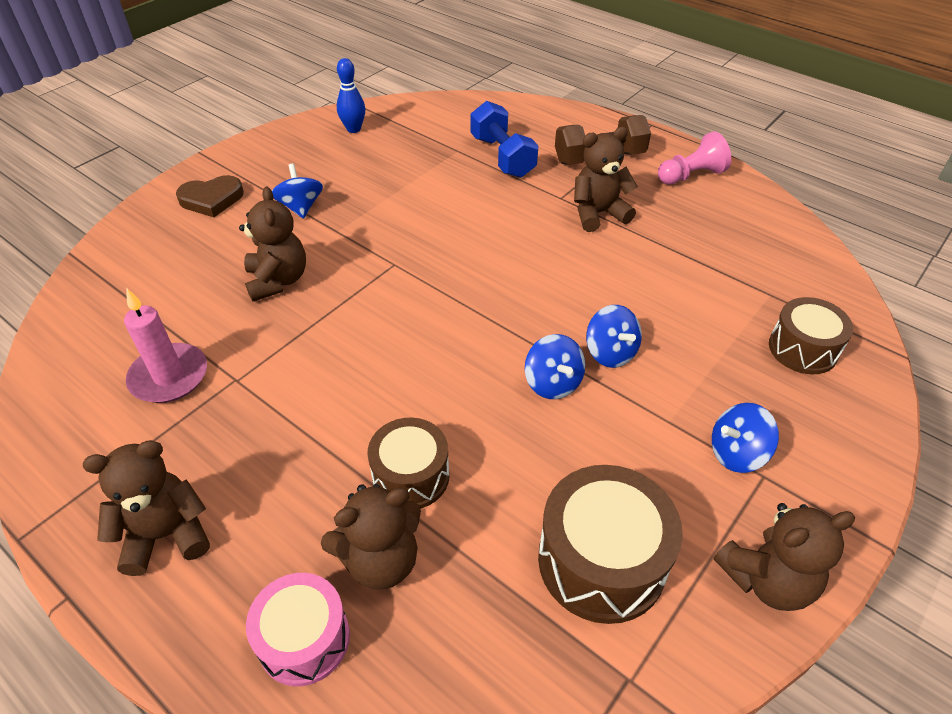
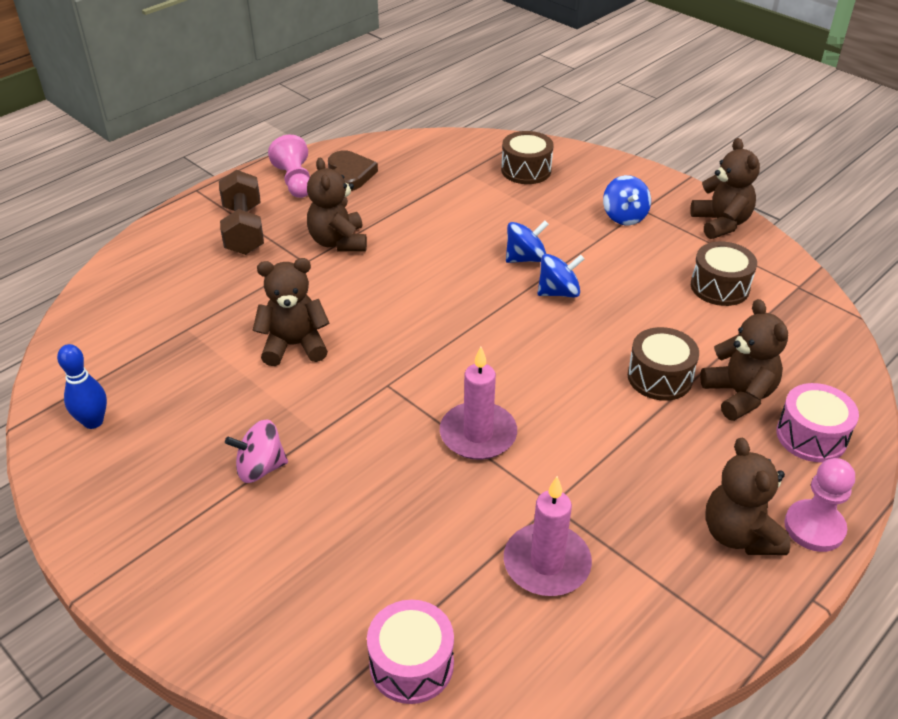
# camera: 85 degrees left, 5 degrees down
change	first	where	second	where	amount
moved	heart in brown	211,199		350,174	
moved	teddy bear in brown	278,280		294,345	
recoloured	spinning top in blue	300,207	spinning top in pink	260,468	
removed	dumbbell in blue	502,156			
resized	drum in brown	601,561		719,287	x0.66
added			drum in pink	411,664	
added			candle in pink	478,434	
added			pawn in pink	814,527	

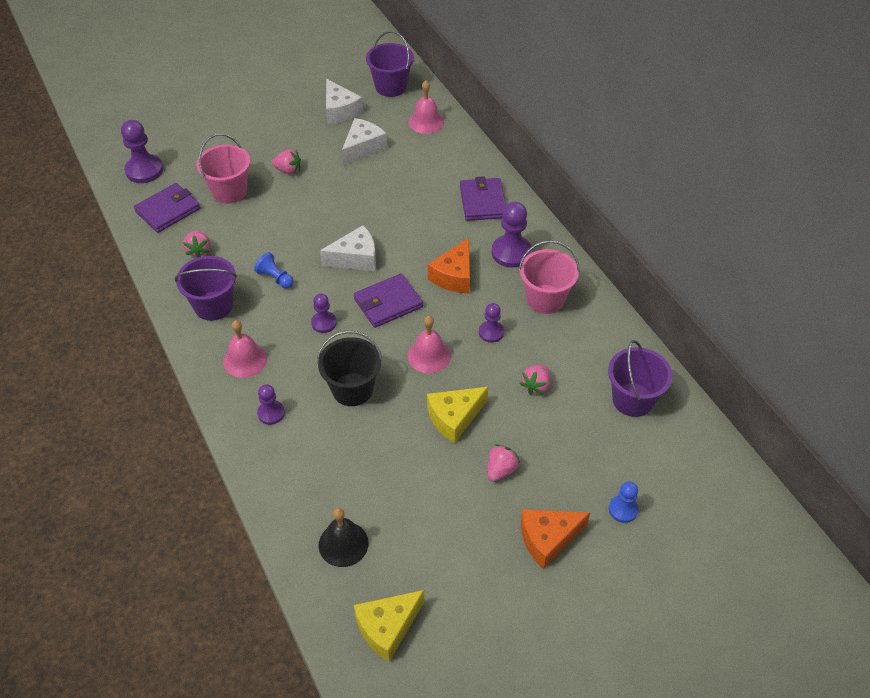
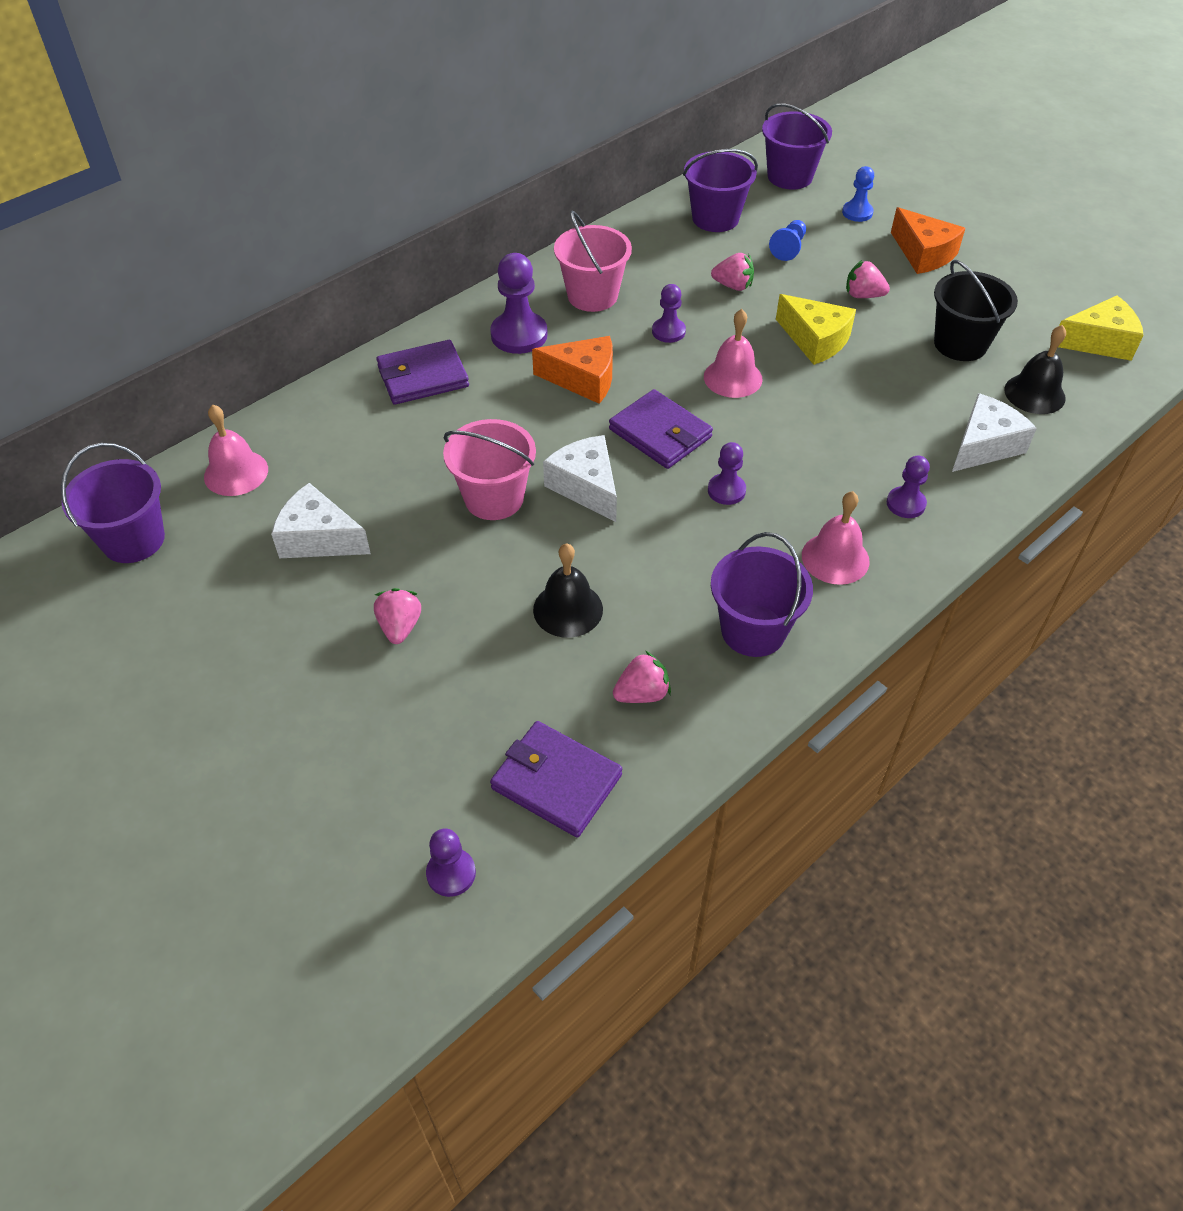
# camera: 105 degrees left, 0 degrees up
change	first	where	second	where	amount
resized	pawn in purple	144,170		451,873	x0.60
moved	bucket in pink	229,191		494,498	
moved	pawn in blue	275,278		788,248	
moved	bucket in black	352,389		960,344	
moved	cheese in white	340,111		984,446	
turned	cheese in yellow	387,627		1098,342	45 degrees counterclockwise
added			bell in black	568,609	
added			bucket in purple	790,176	

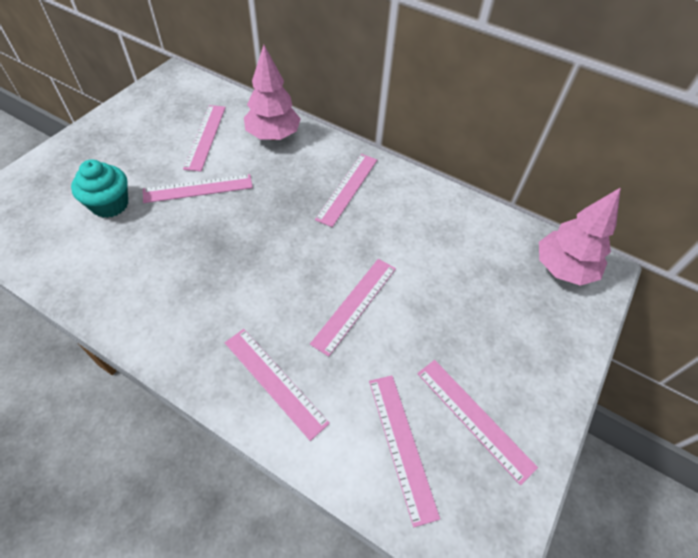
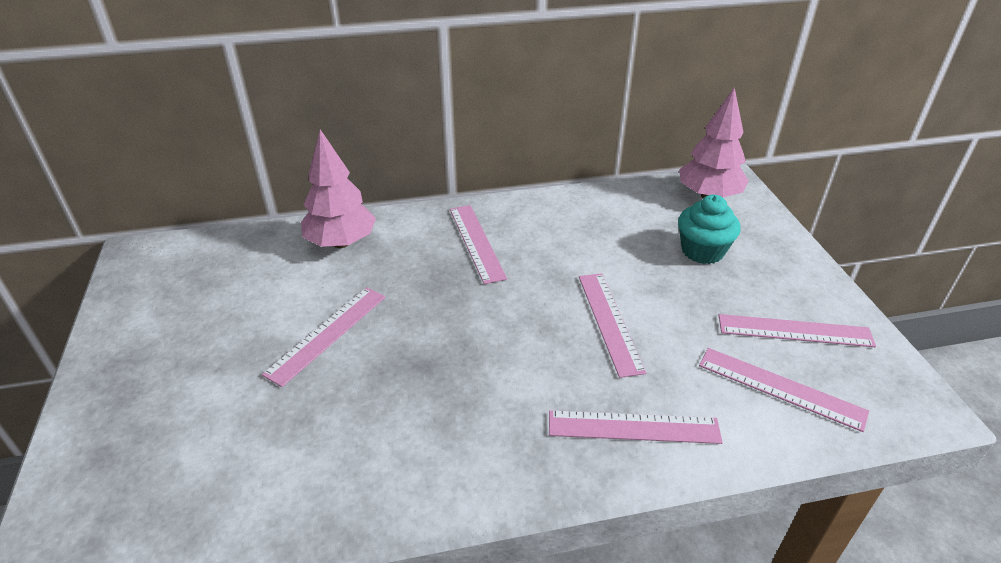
# camera: 40 degrees left, 15 degrees down
change	first	where	second	where	amount
moved	cupcake in turquoise	110,204		702,251	
removed	ruler in pink	205,137			

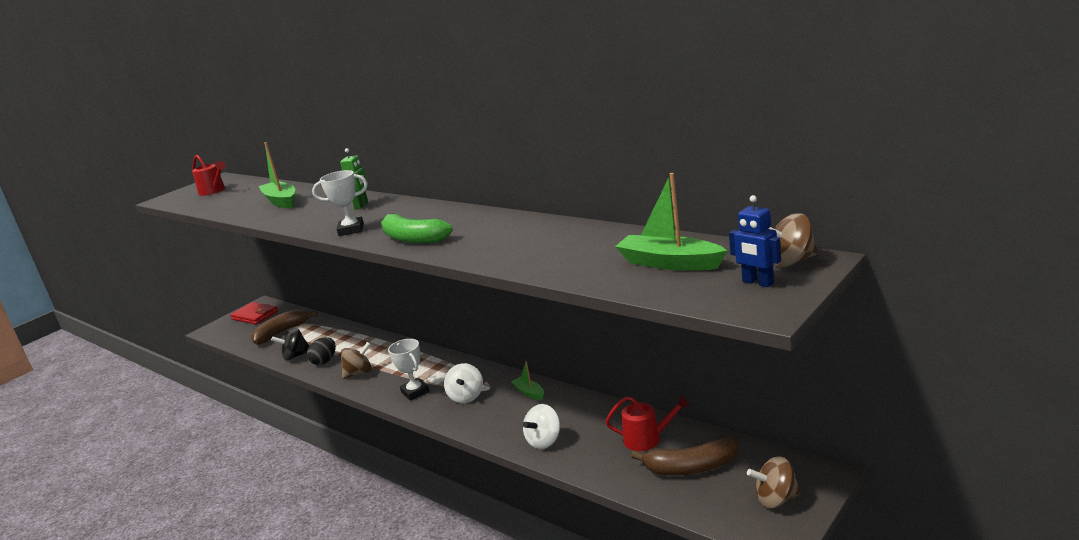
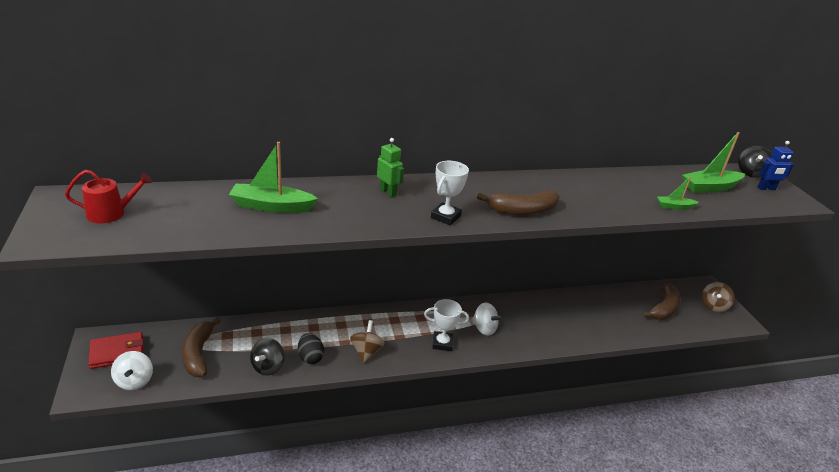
# camera: 60 degrees left, 10 degrees up
change	first	where	second	where	amount
recoloured	banana in green	413,239	banana in brown	522,211	
moved	boat in green	529,392		674,207	
moved	spinning top in white	544,441		134,381	
removed	watering can in red	647,439			
recoloured	spinning top in brown	791,262	spinning top in black	750,173	

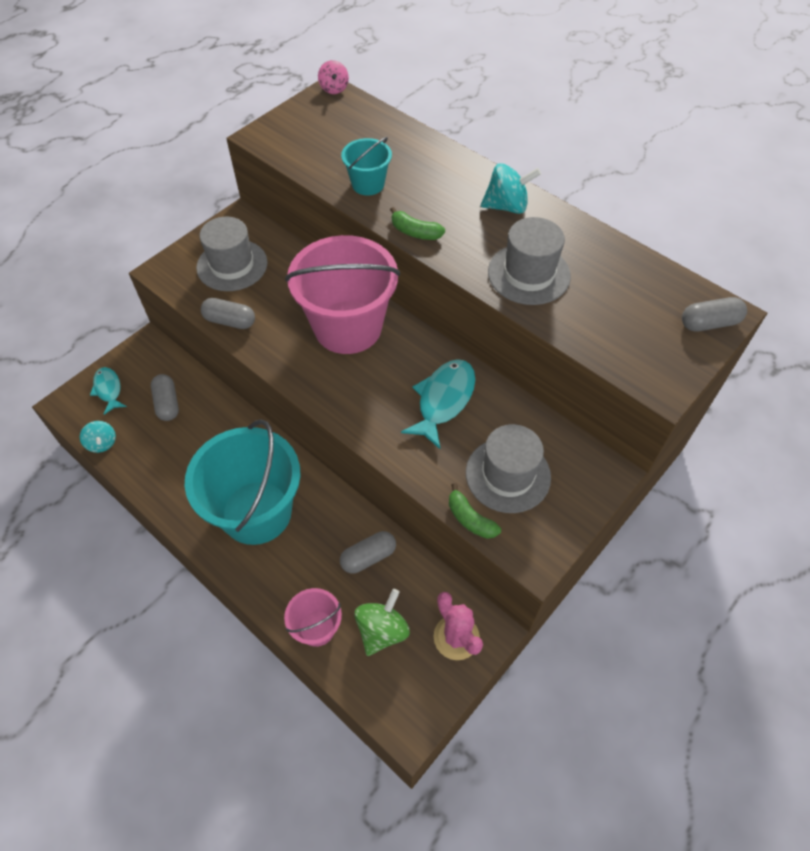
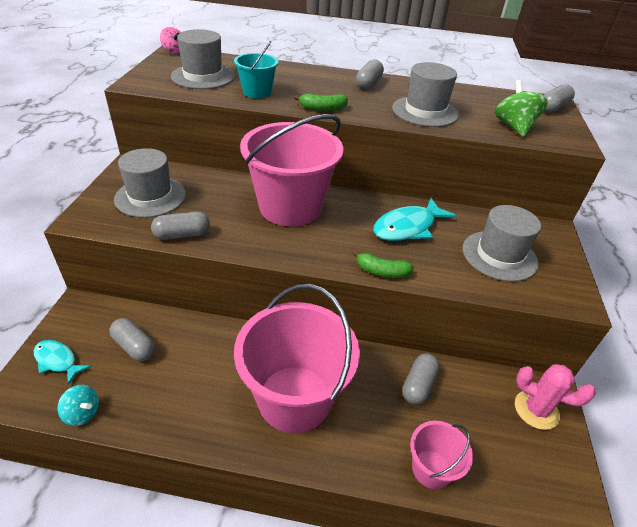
# camera: 35 degrees left, 15 degrees down
change	first	where	second	where	amount
recoloured	bucket in turquoise	256,512	bucket in pink	294,398	
moved	spinning top in green	382,630		514,127	
turned	fish in turquoise	443,400		407,227	120 degrees counterclockwise
moved	banana in green	470,519		382,272	
replaced	spinning top in turquoise	506,206	capsule in grey	368,84	
added			hat in grey	203,76	

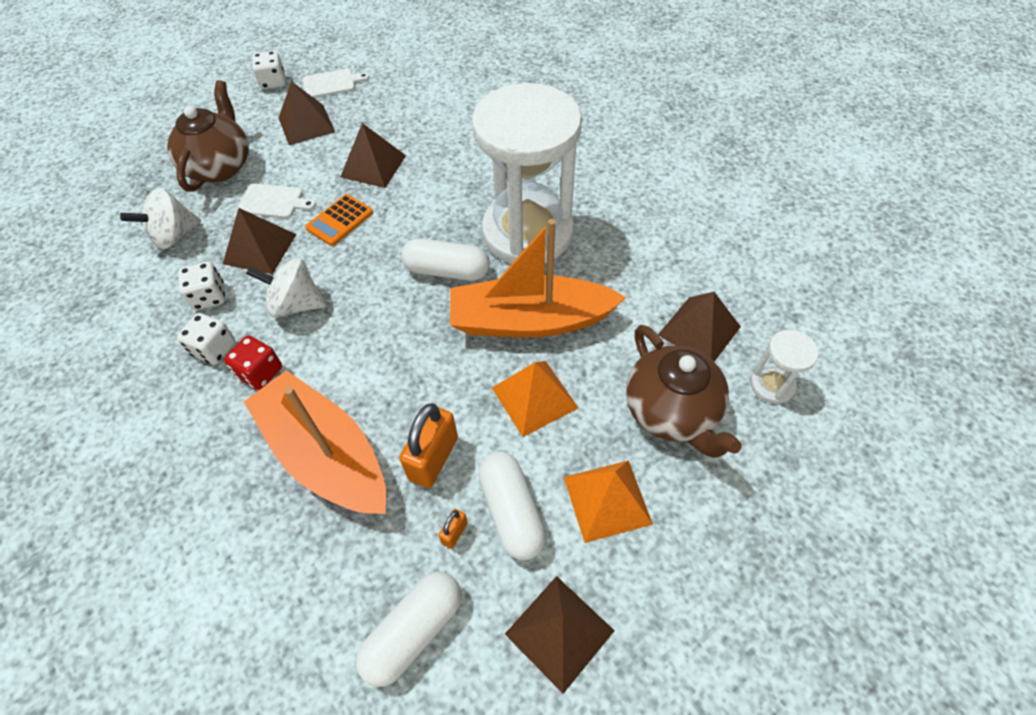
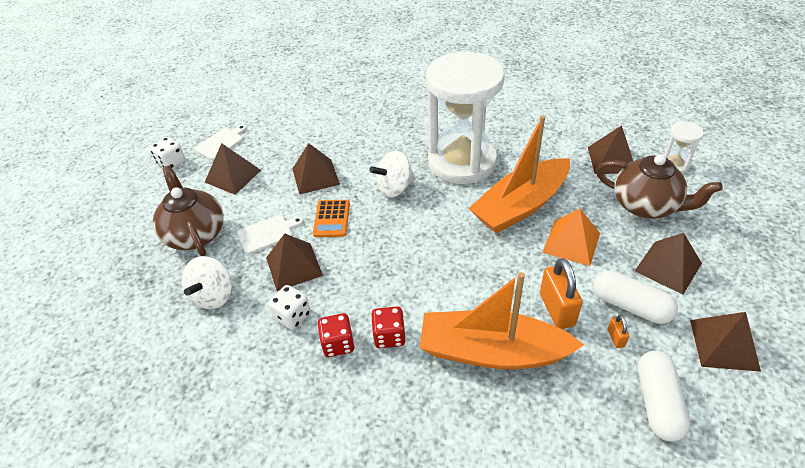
# camera: 35 degrees left, 10 degrees down
change	first	where	second	where	amount
recoloured	dice in white	214,349	dice in red	338,344	
moved	spinning top in white	296,304		395,188	
removed	capsule in white	447,271			
recoloured	pyramid in orange	607,500	pyramid in brown	668,267	

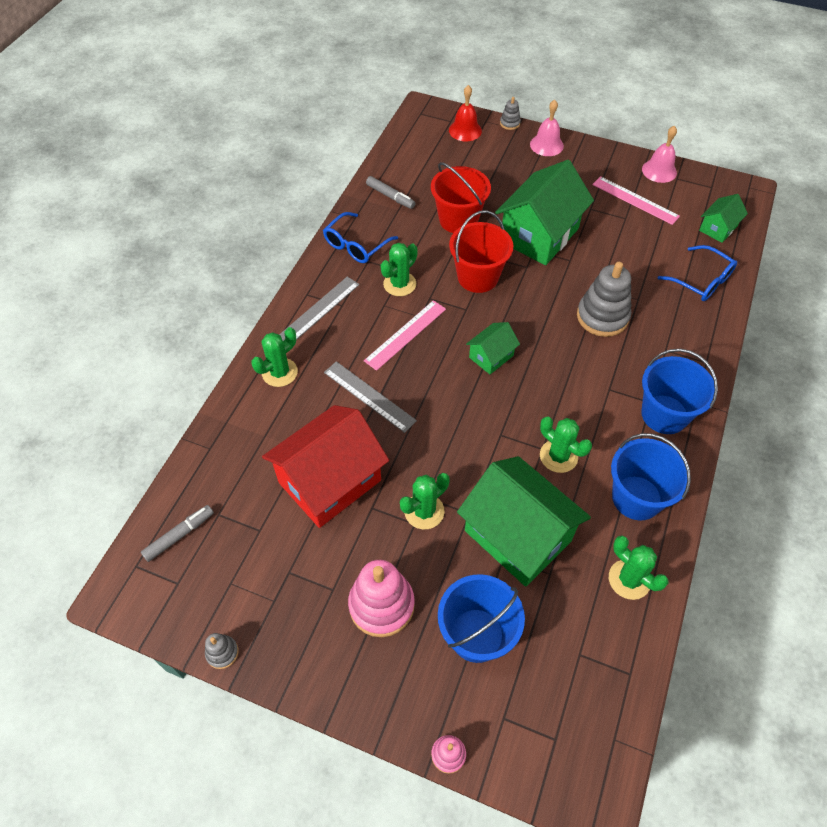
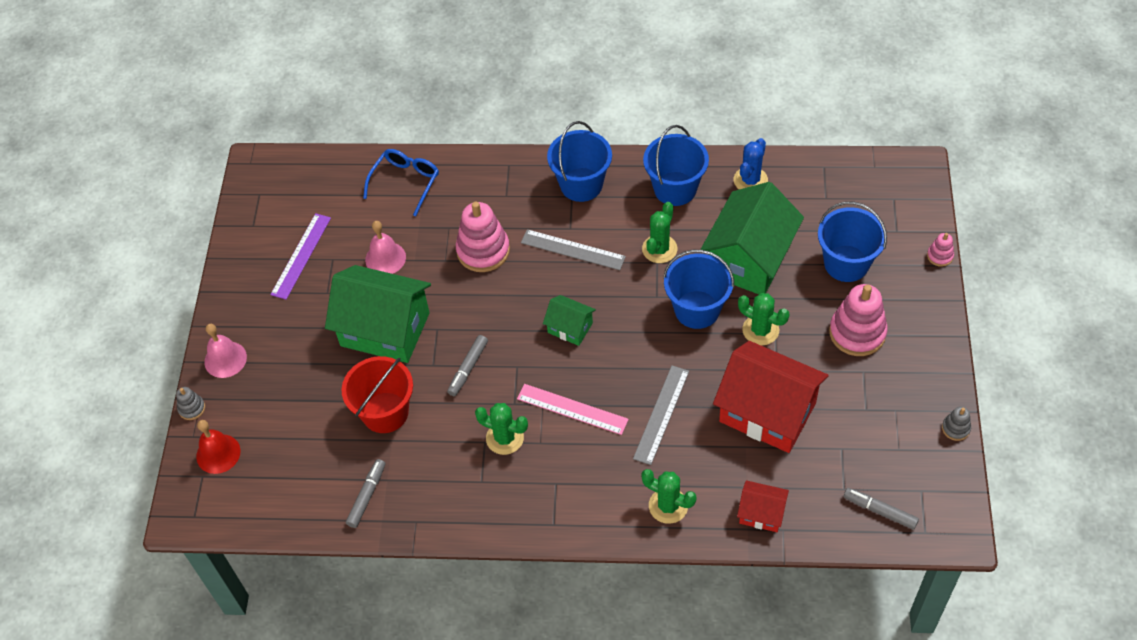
# camera: 105 degrees left, 0 degrees up
change	first	where	second	where	amount
moved	ruler in grey	319,310		573,250	
removed	glasses in blue	356,245			
replaced	bucket in red	478,277	marker in grey	468,368	
recoloured	stacking toy in grey	602,317	stacking toy in pink	483,251	
recoloured	ruler in pink	635,200	ruler in purple	301,256	
recoloured	cactus in green	629,579	cactus in blue	750,180	
moved	bell in pink	659,171		385,258	
removed	house in green	718,228			
added			bucket in blue	697,309	
added			house in red	761,513	

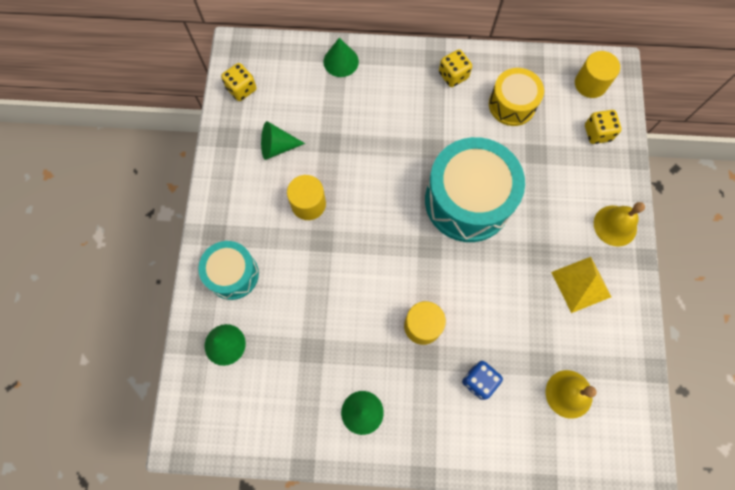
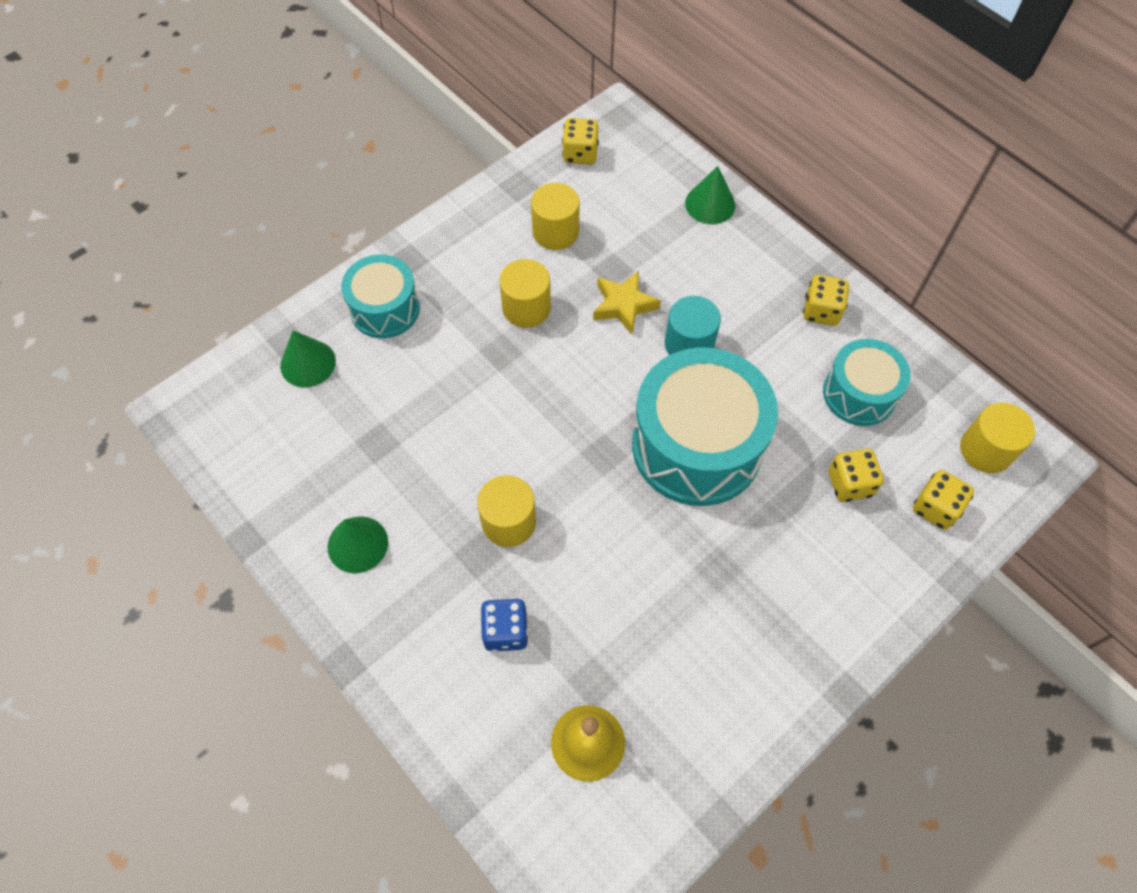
# camera: 45 degrees right, 10 degrees down
change	first	where	second	where	amount
replaced	cone in green	277,147	cylinder in yellow	555,232	
recoloured	drum in yellow	512,104	drum in turquoise	859,393	
removed	pyramid in yellow	581,284			
removed	bell in yellow	615,225			
added			star in yellow	623,305	
added			cylinder in turquoise	689,344	
added			dice in yellow	849,484	

